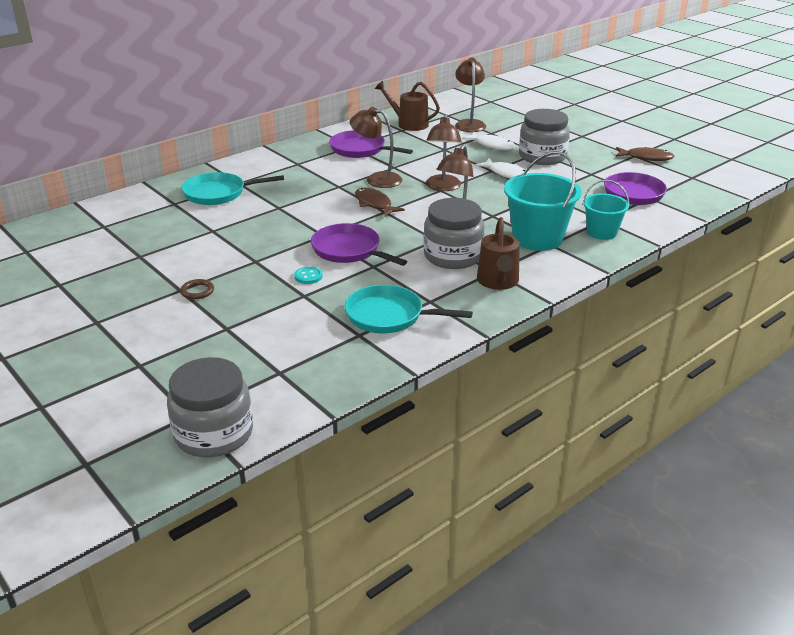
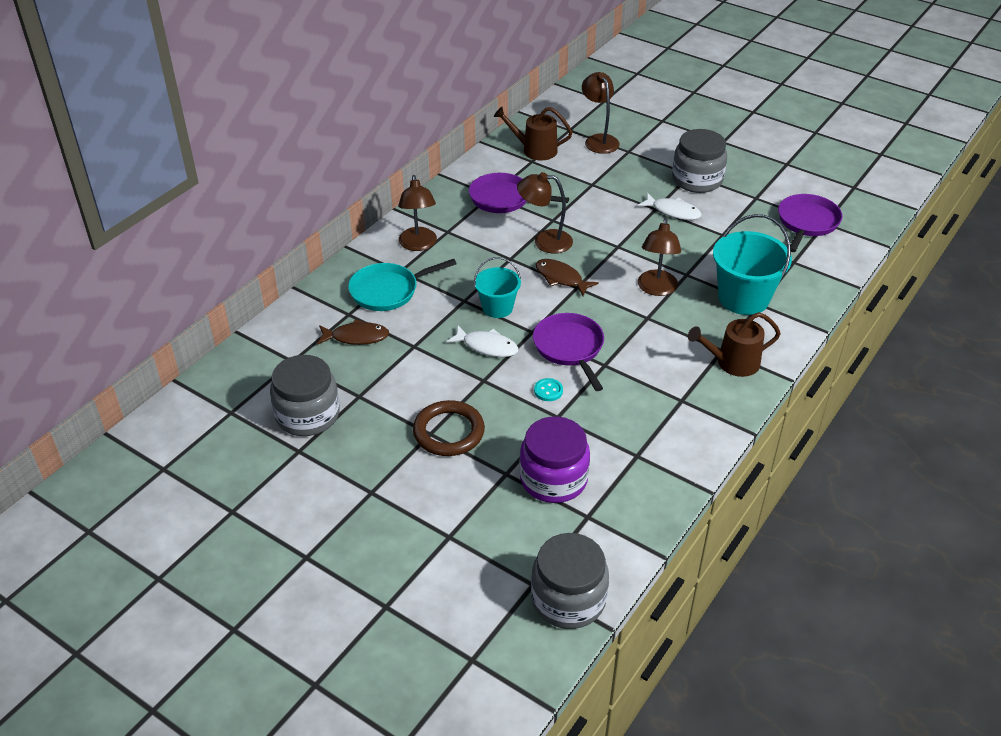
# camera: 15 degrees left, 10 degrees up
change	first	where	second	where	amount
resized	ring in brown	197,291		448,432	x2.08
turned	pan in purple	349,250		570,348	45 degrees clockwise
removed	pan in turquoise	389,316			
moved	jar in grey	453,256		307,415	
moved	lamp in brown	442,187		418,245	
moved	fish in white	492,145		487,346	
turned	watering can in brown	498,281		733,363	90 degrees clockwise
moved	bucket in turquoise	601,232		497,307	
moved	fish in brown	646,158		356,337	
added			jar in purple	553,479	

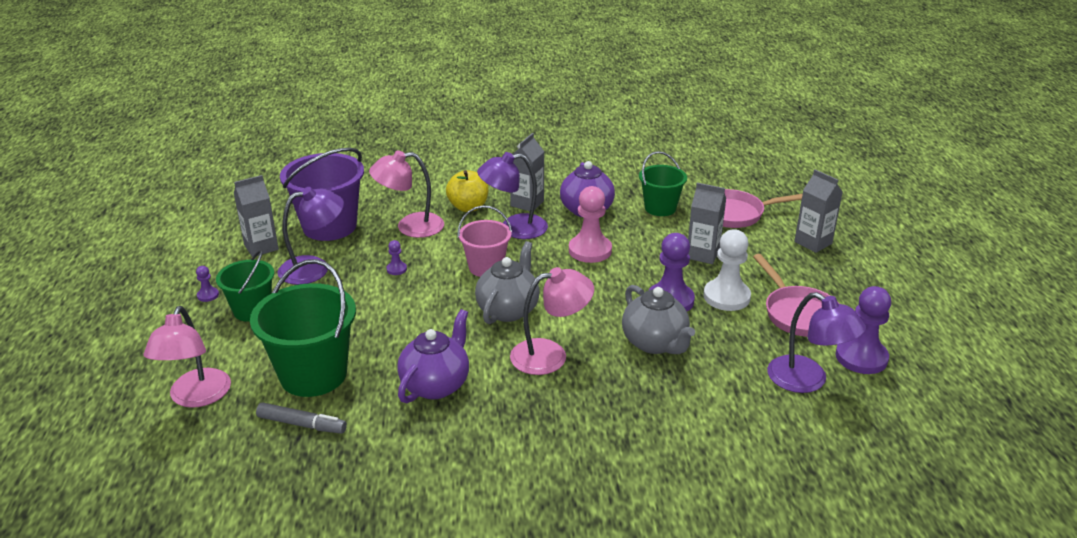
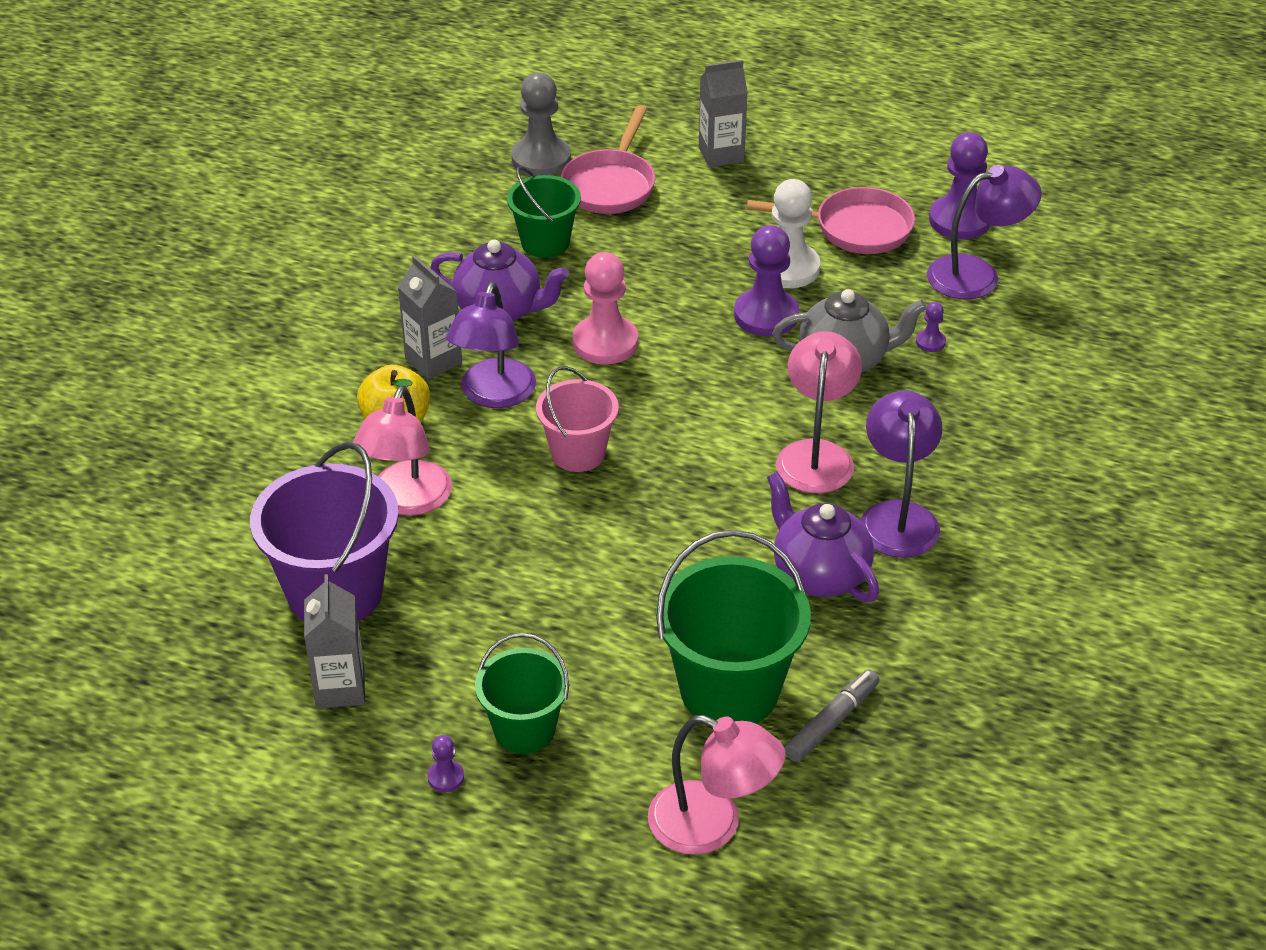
# camera: 65 degrees left, 10 degrees up
change	first	where	second	where	amount
moved	lamp in purple	314,268		897,516	
moved	pawn in purple	396,269		930,342	
removed	teapot in grey	508,310			
removed	carton in grey	702,254			
added			pawn in grey	541,159	

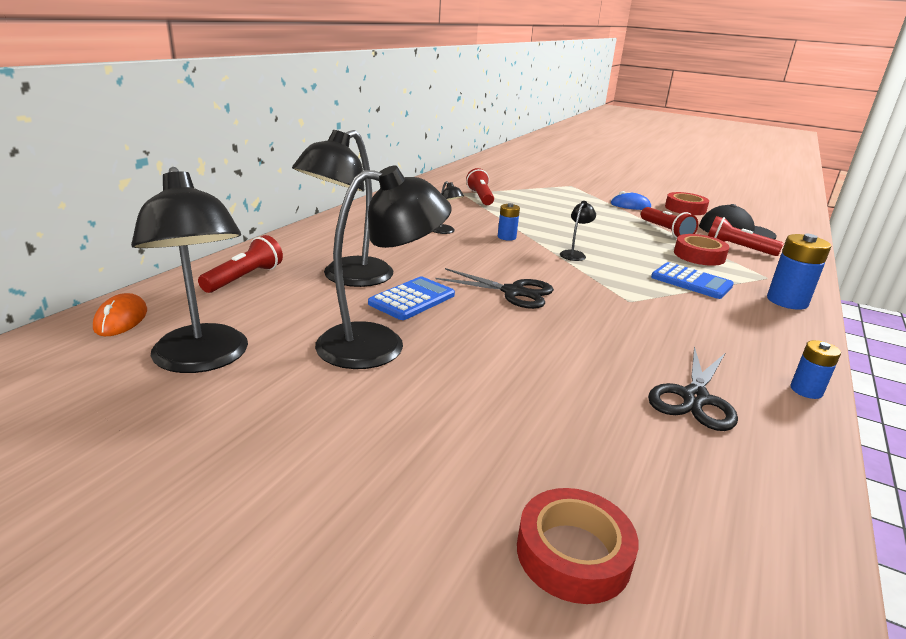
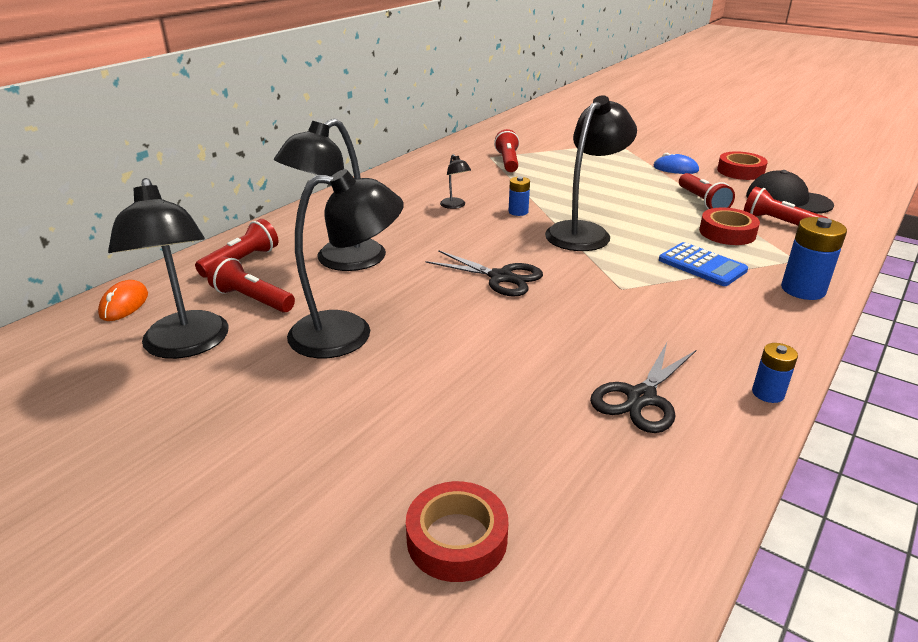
# camera: 10 degrees right, 5 degrees up
change	first	where	second	where	amount
removed	calculator in blue	412,299			
resized	lamp in black	574,254		584,232	x2.31
added			flashlight in red	252,299	

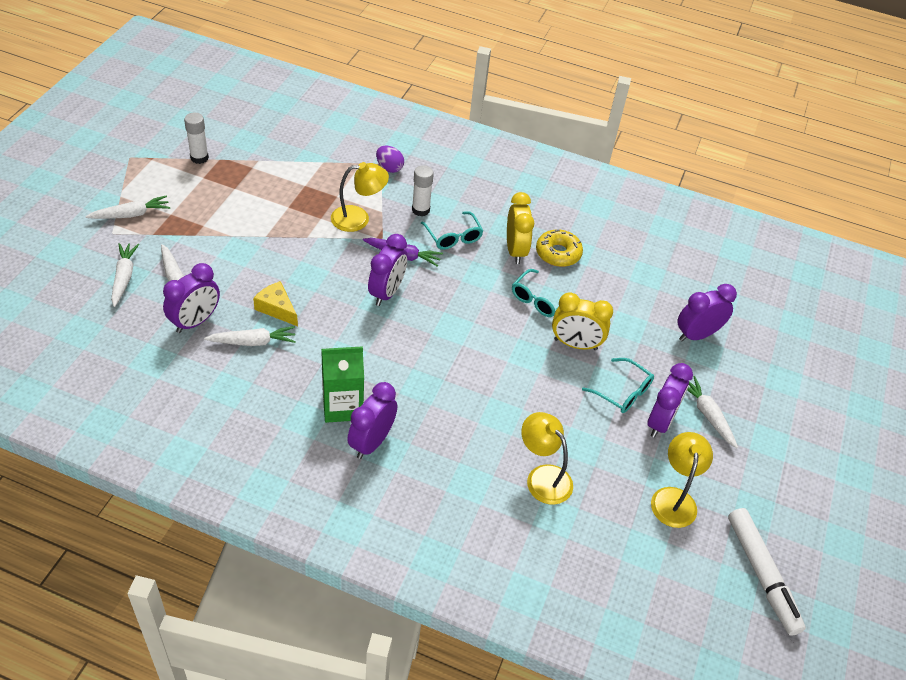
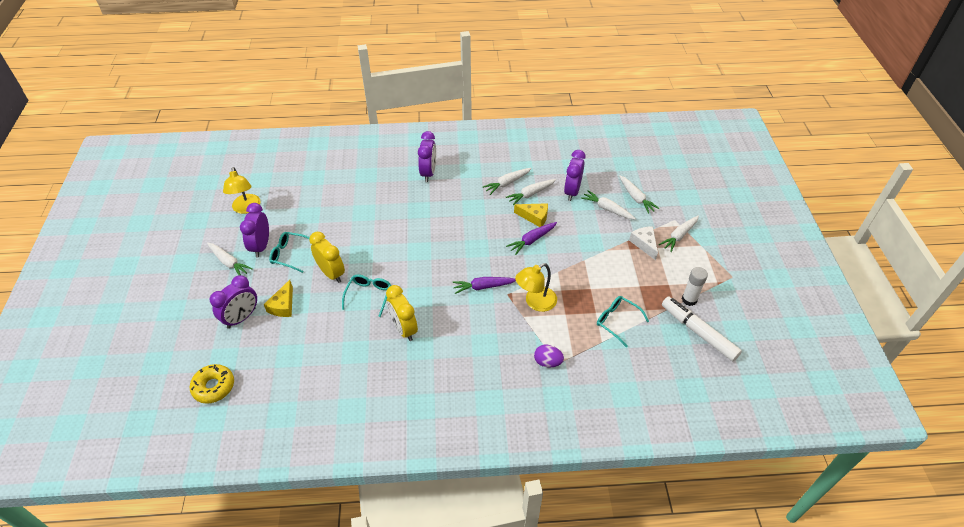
# camera: 160 degrees right, 0 degrees up
change	first	where	second	where	amount
removed	carton in green	342,406			
removed	clock in purple	387,292			
removed	glue stick in white	420,210			
moved	glasses in turquoise	453,237		617,321	
removed	lamp in yellow	543,477			
moved	donut in yellow	558,253		214,387	
turned	clock in yellow	575,344		331,273	60 degrees clockwise
moved	marker in white	761,575		698,332	
added			cheese in yellow	283,305	
added			carrot in white	507,183	
added			carrot in purple	532,240	
added			cheese in white	644,244	

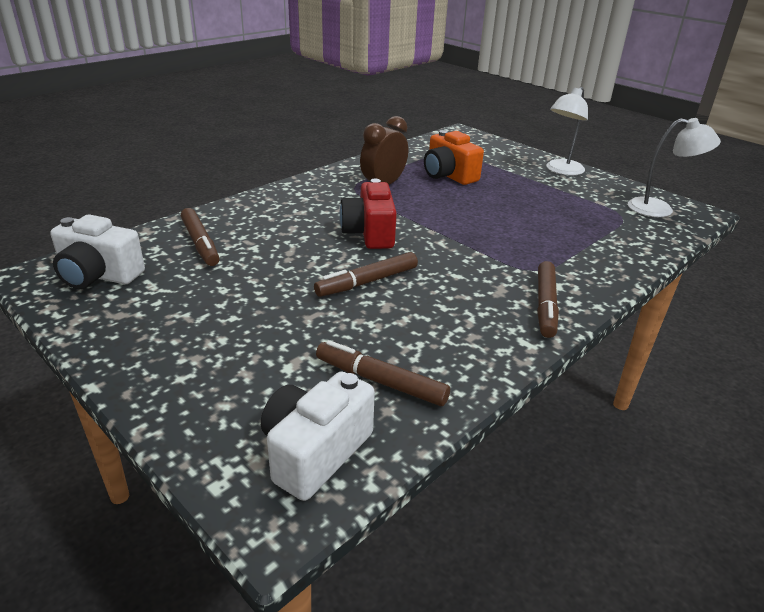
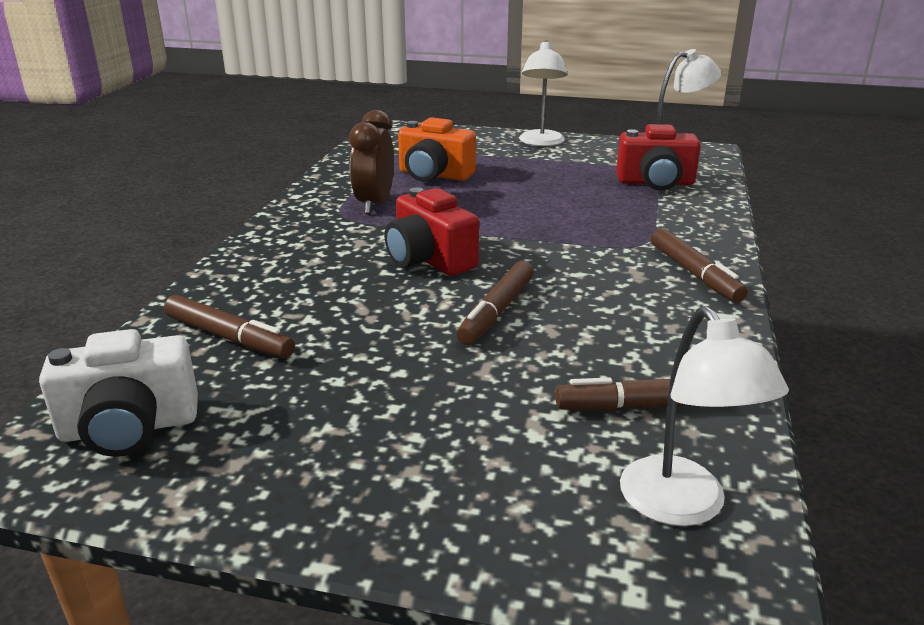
# camera: 30 degrees left, 5 degrees down
change	first	where	second	where	amount
replaced	camera in white	315,452	lamp in white	683,506	
added			camera in red	655,183	

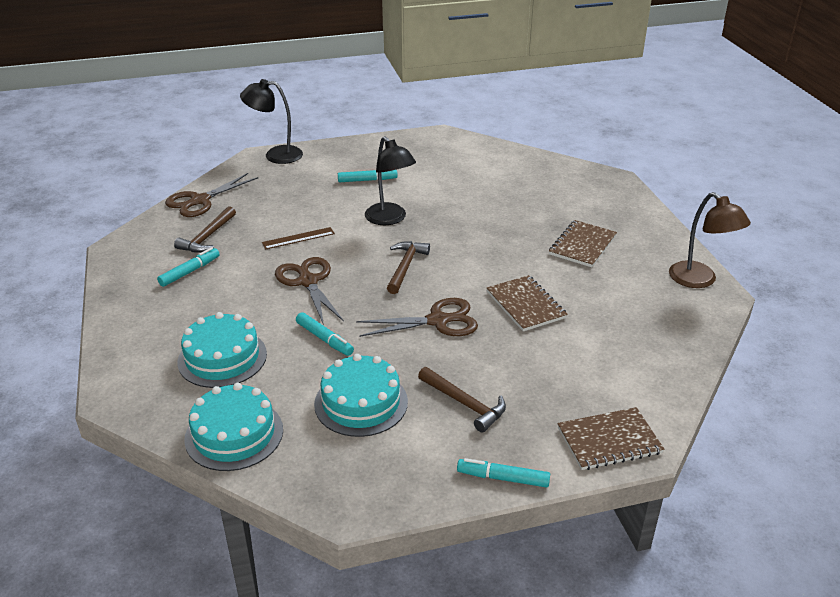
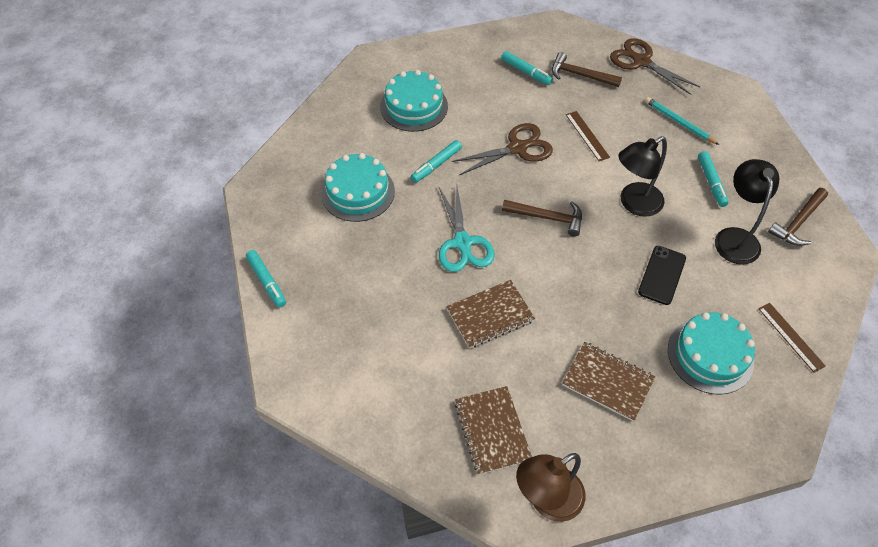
# camera: 90 degrees right, 20 degrees up
change	first	where	second	where	amount
moved	cake in turquoise	234,434		710,355	
moved	lamp in black	275,155		735,237	
recoloured	scissors in brown	438,321	scissors in turquoise	462,243	
moved	hammer in brown	465,403		798,222	
turned	marker in turquoise	503,478		267,281	135 degrees clockwise
moved	notebook in brown	609,441		492,430	
added			phone in black	662,275	
added			pencil in turquoise	679,122	
added			ruler in brown	790,337	

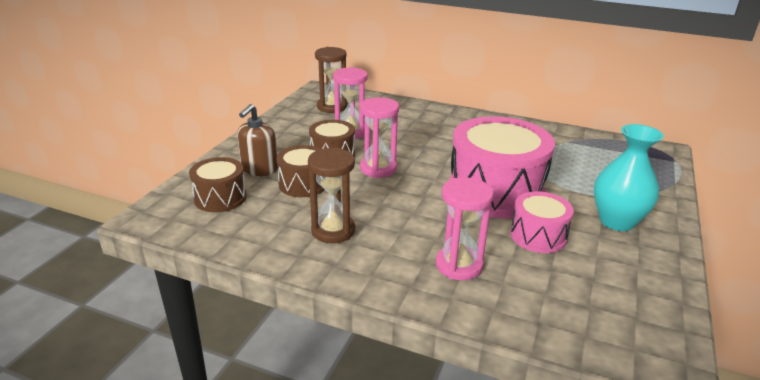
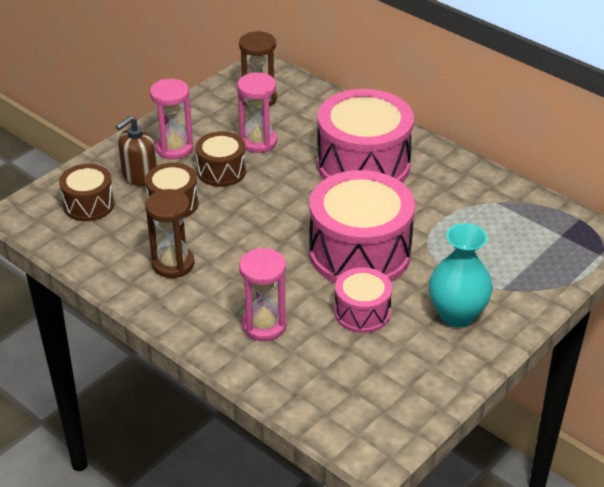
# camera: 20 degrees right, 10 degrees up
change	first	where	second	where	amount
moved	hourglass in pink	378,169		174,148	
added			drum in pink	363,165	

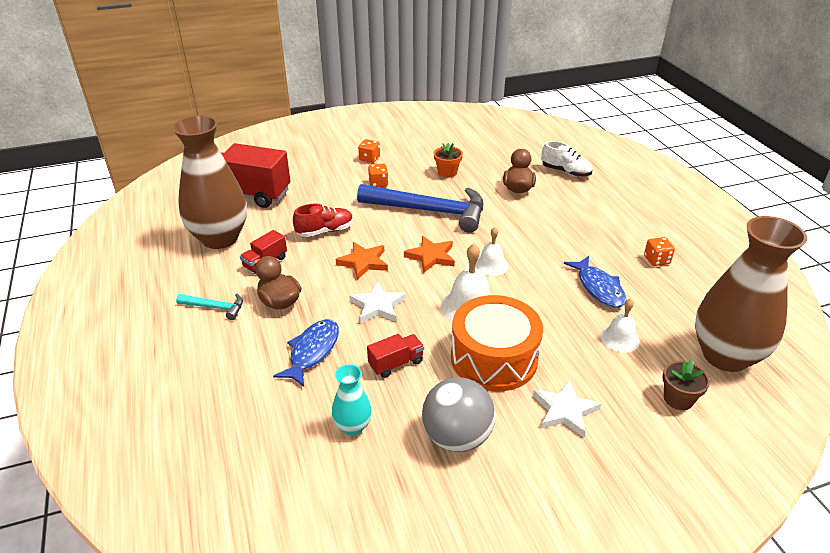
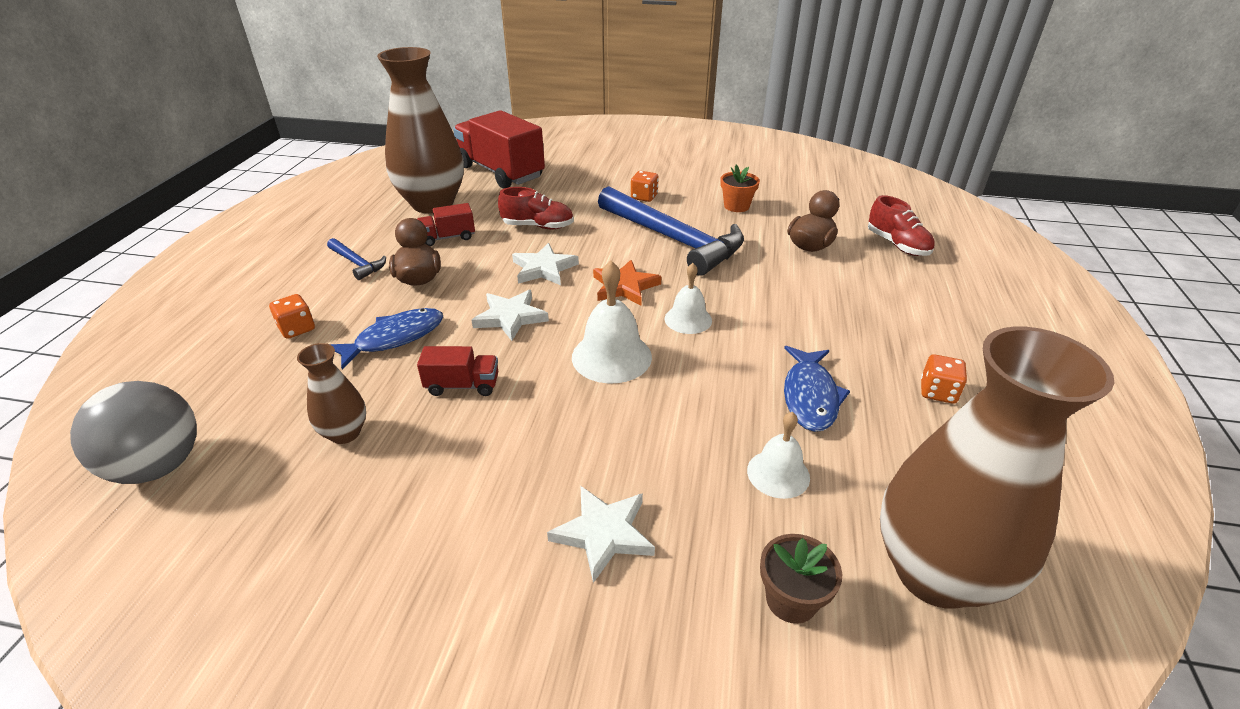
# camera: 30 degrees right, 0 degrees up
change	first	where	second	where	amount
recoloured	hammer in turquoise	215,307	hammer in blue	357,263	
recoloured	vase in turquoise	353,426	vase in brown	345,433	
recoloured	star in orange	363,262	star in white	544,268	
moved	dice in orange	369,158		297,329	
moved	ball in grey	457,437		158,466	
removed	drum in orange	494,358			
recoloured	shoe in white	565,172	shoe in red	897,245	

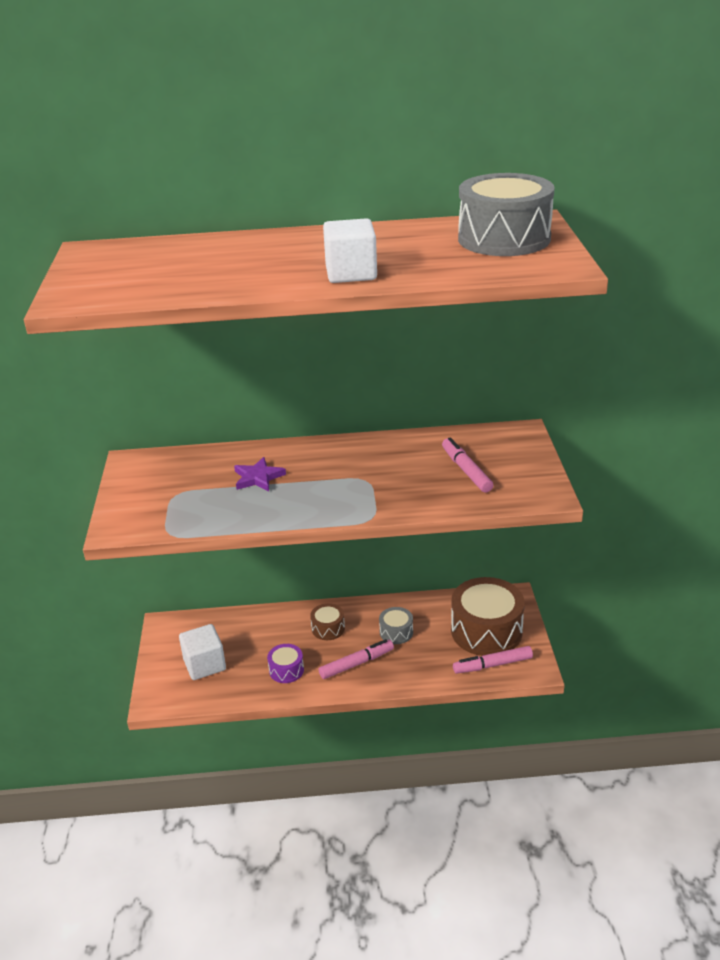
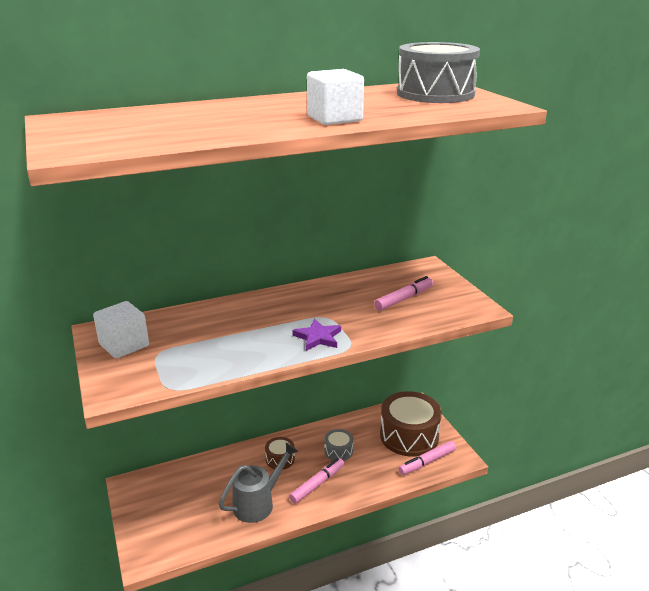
# camera: 20 degrees left, 5 degrees down
change	first	where	second	where	amount
moved	cube in white	204,664		124,345	
moved	star in purple	258,477		318,337	
replaced	drum in purple	286,670	watering can in grey	258,503	
turned	marker in pink	466,470		404,299	90 degrees clockwise

